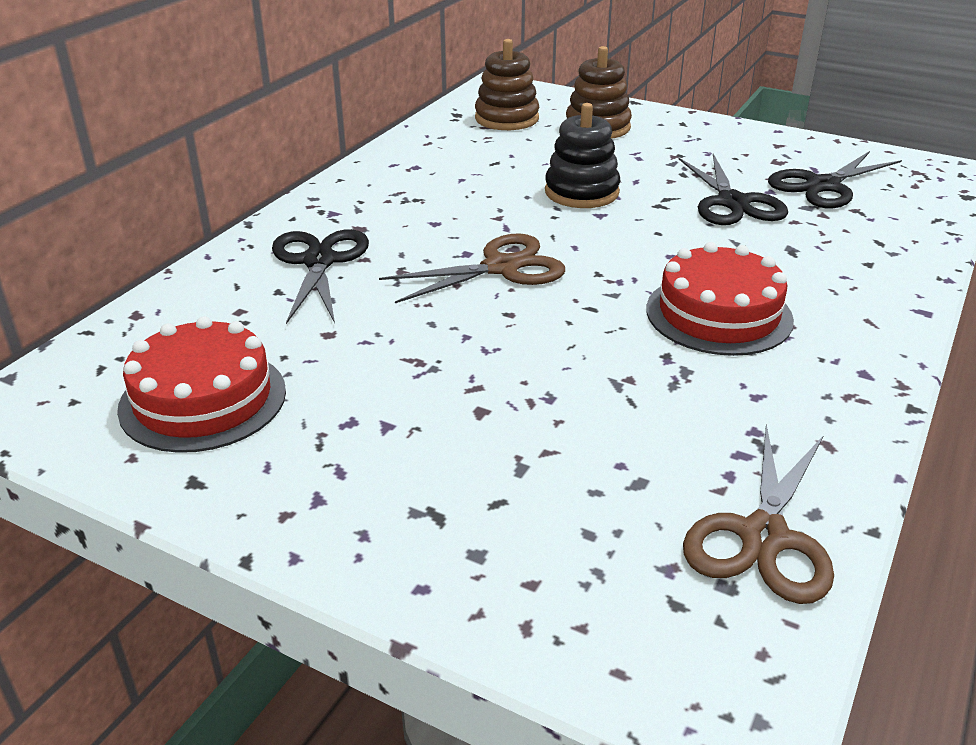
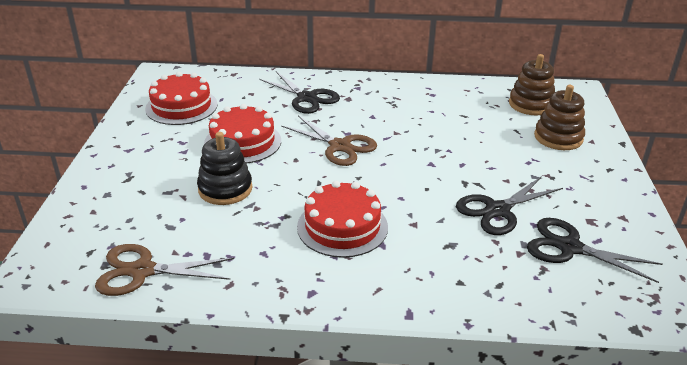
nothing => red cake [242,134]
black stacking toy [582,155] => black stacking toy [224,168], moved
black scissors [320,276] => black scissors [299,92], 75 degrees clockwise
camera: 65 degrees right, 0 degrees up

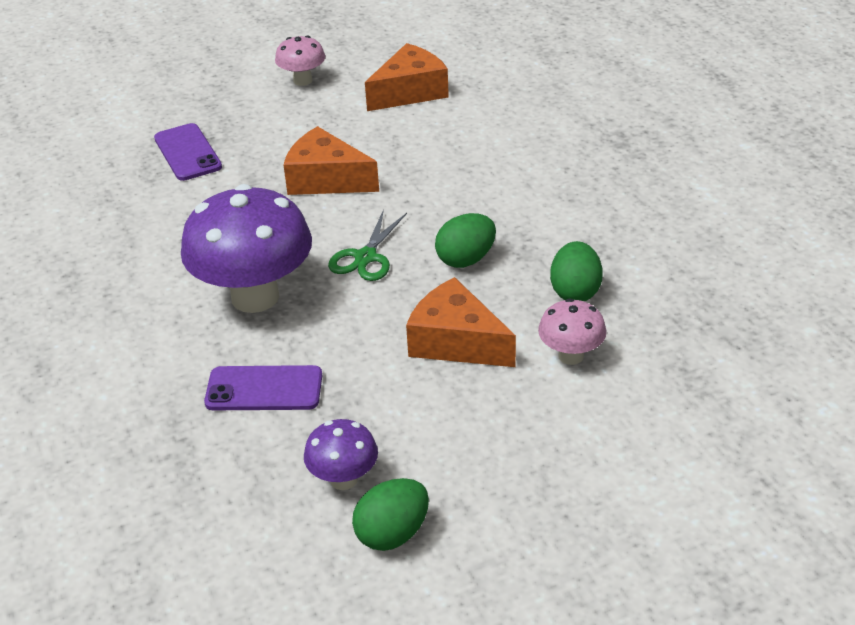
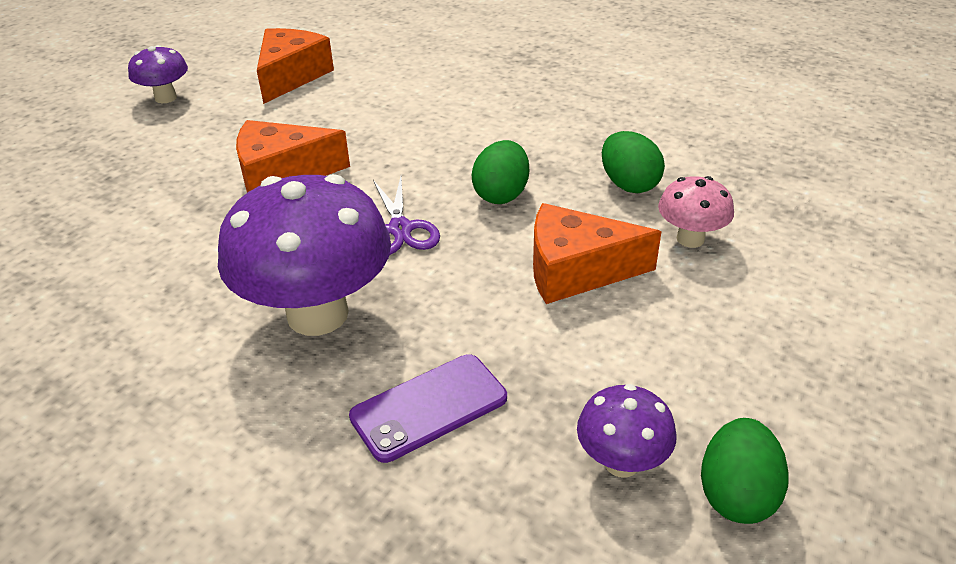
purple phone [188,152] => nothing
pink mushroom [300,60] => purple mushroom [158,74]
green scissors [367,245] => purple scissors [406,216]
camera: 35 degrees left, 0 degrees up

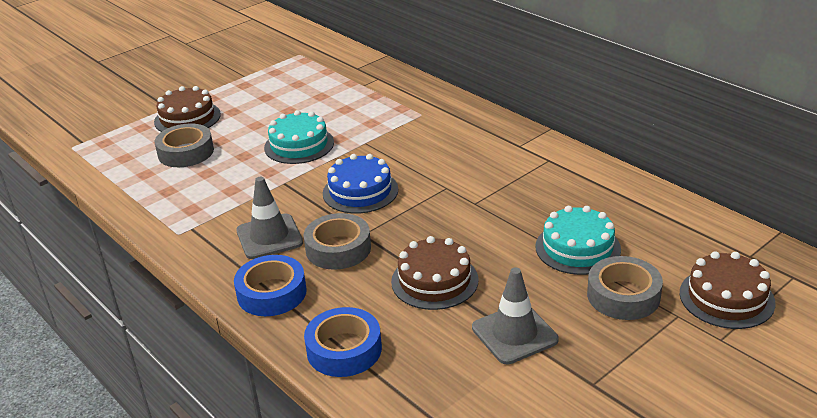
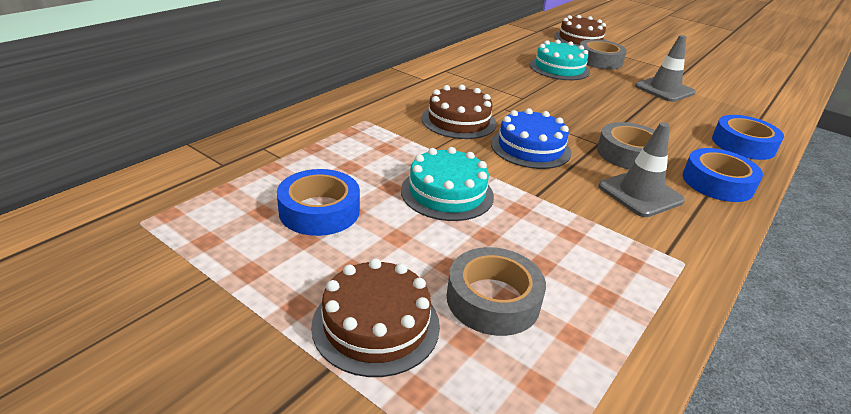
nothing => blue tape [318,202]
brown cake [435,273] => brown cake [459,112], moved
camera: 105 degrees left, 0 degrees up

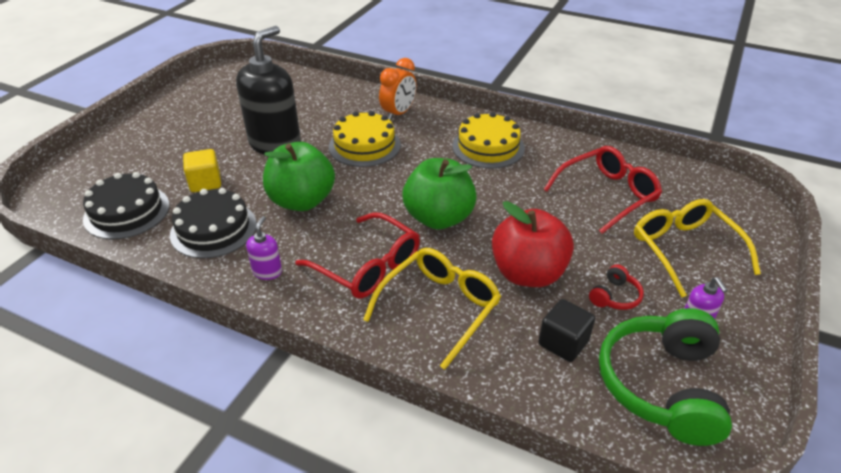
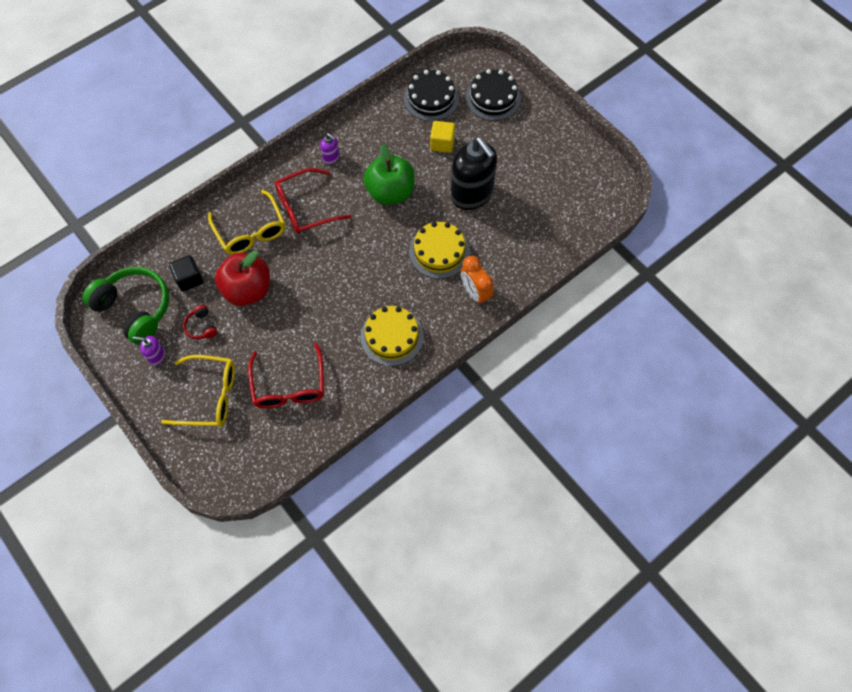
green apple [440,194] => nothing
black cake [213,223] => black cake [493,95], moved
camera: 115 degrees right, 25 degrees up

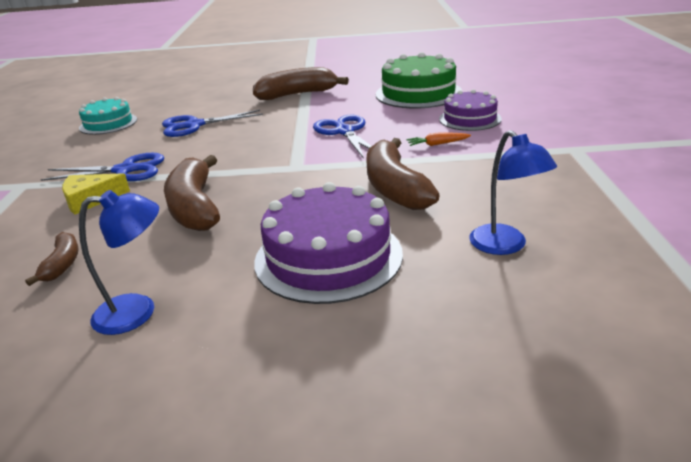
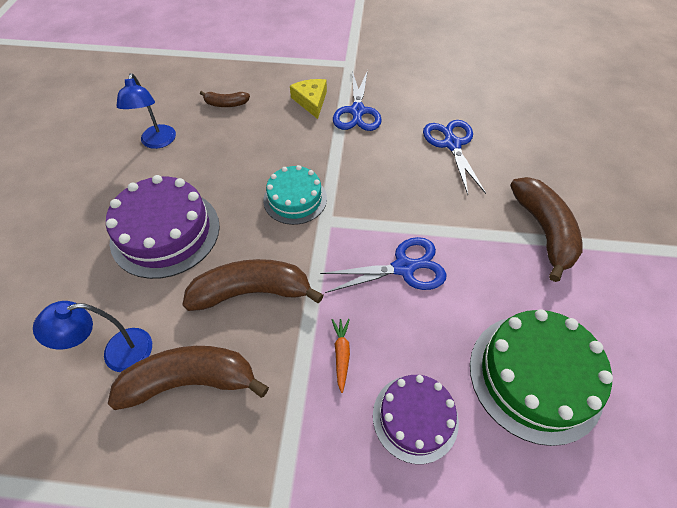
turquoise cake [108,116] => turquoise cake [295,195], moved
brown banana [192,193] => brown banana [188,378], moved
camera: 95 degrees right, 25 degrees up

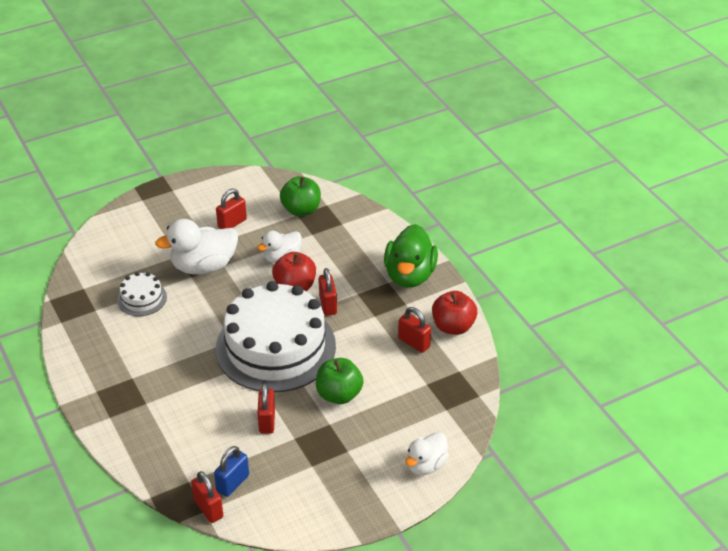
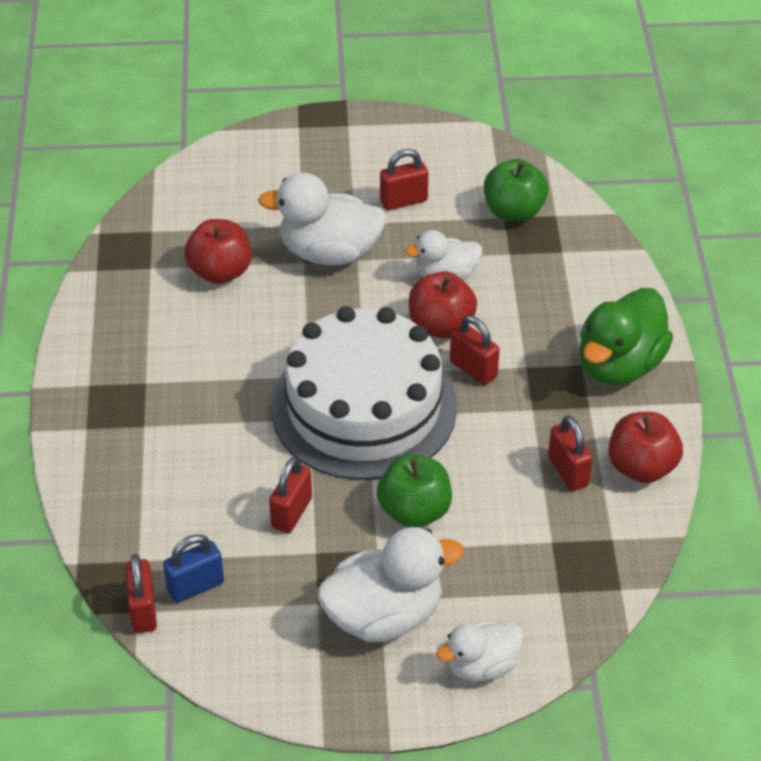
nothing => white duck [390,584]
white cake [142,294] => red apple [217,251]
red padlock [328,292] => red padlock [475,350], 60 degrees counterclockwise
camera: 25 degrees right, 5 degrees up

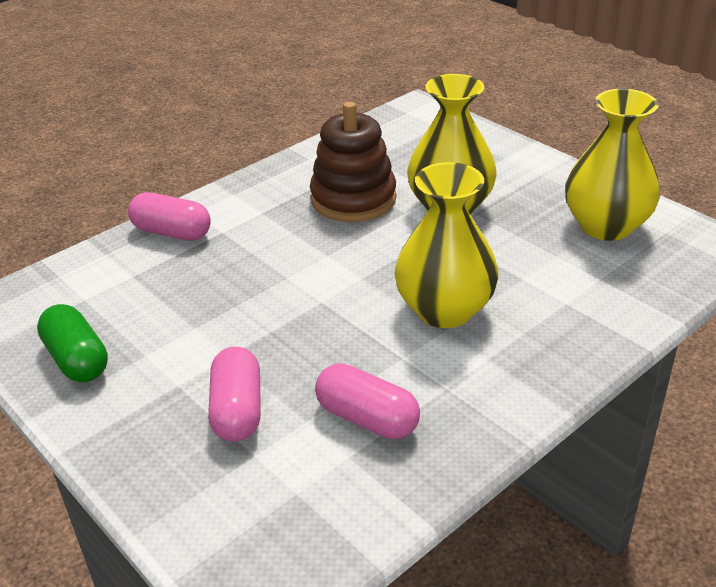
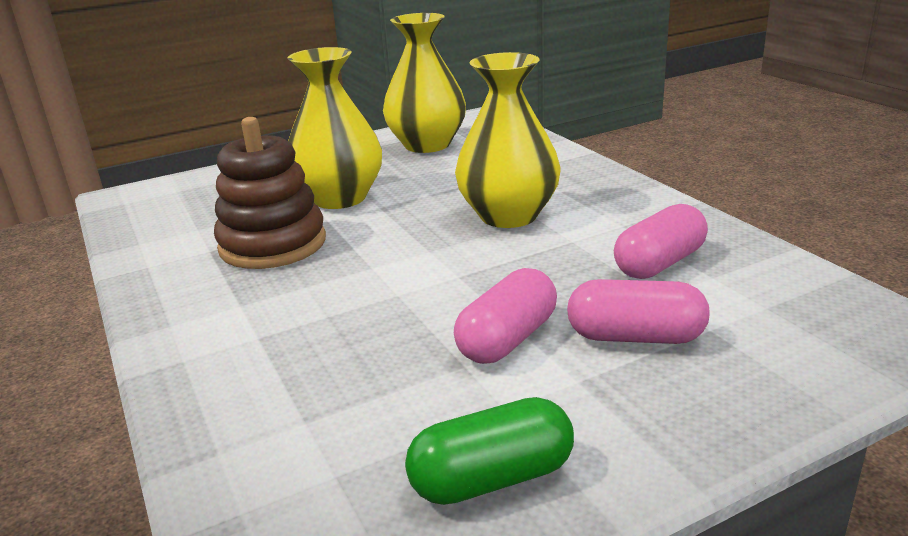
pink capsule [169,216] => pink capsule [505,316], moved
camera: 75 degrees left, 10 degrees down

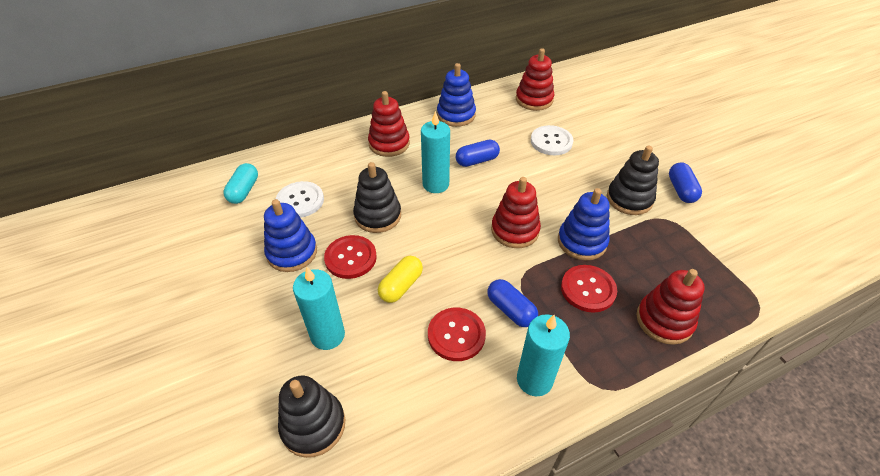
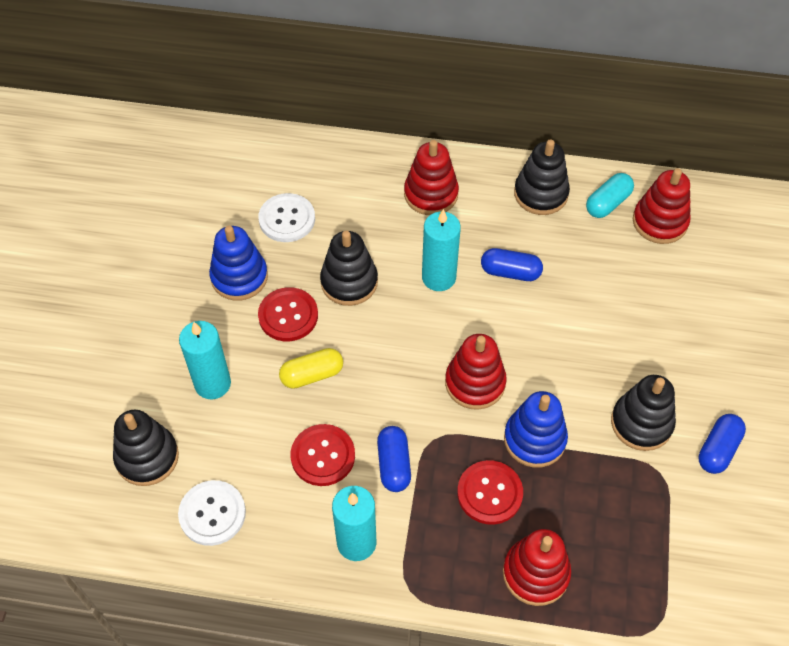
turquoise capsule [240,183] => turquoise capsule [610,195], moved
white button [552,140] => white button [212,513], moved
blue stacking toy [456,95] => black stacking toy [542,177]
camera: 35 degrees right, 10 degrees up

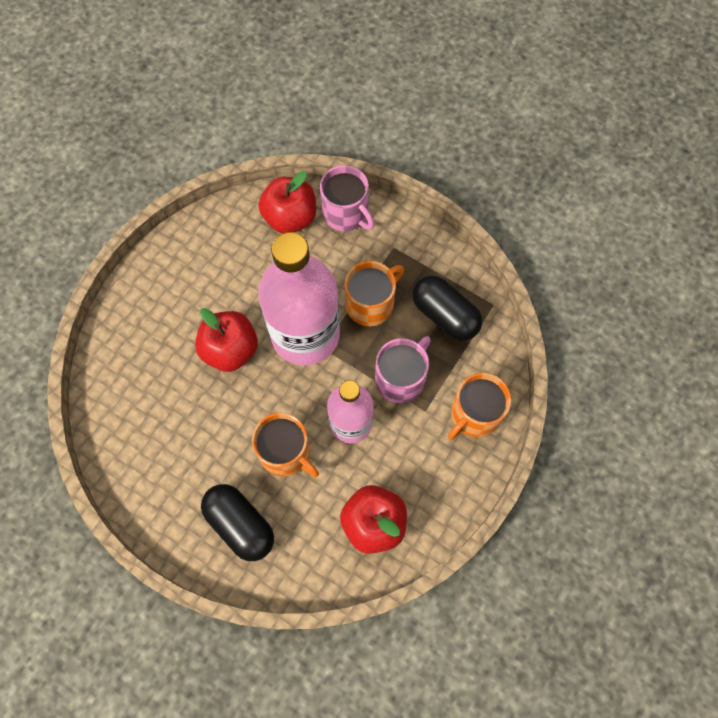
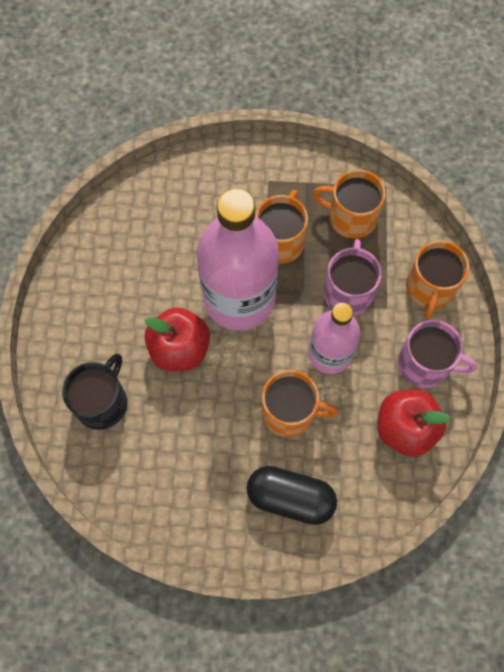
red apple [287,202] => nothing
nothing => black mug [94,392]
pink mug [347,198] => pink mug [437,354], moved
black capsule [447,308] => orange mug [349,204]
camera: 30 degrees left, 0 degrees up

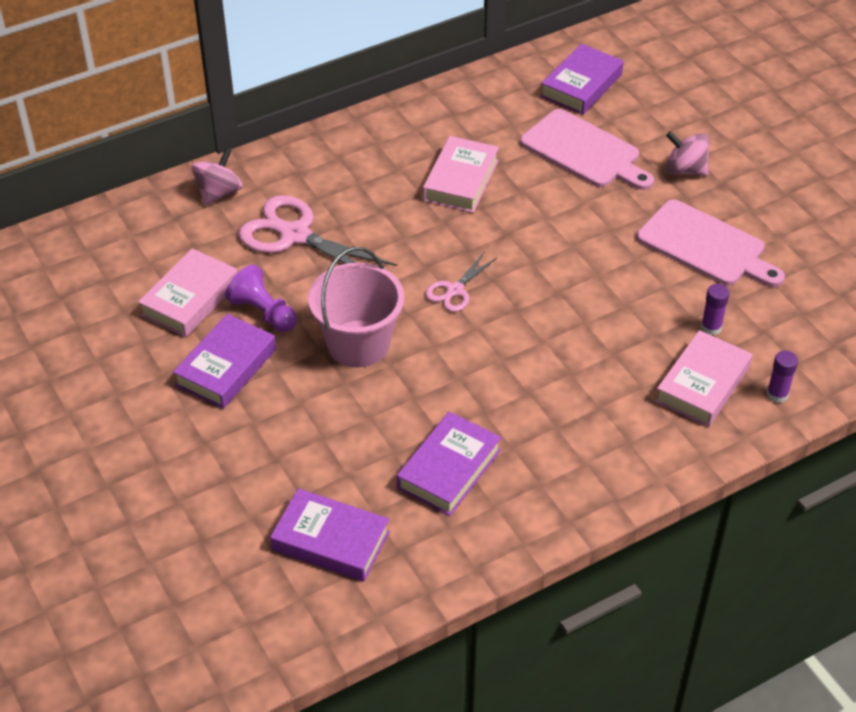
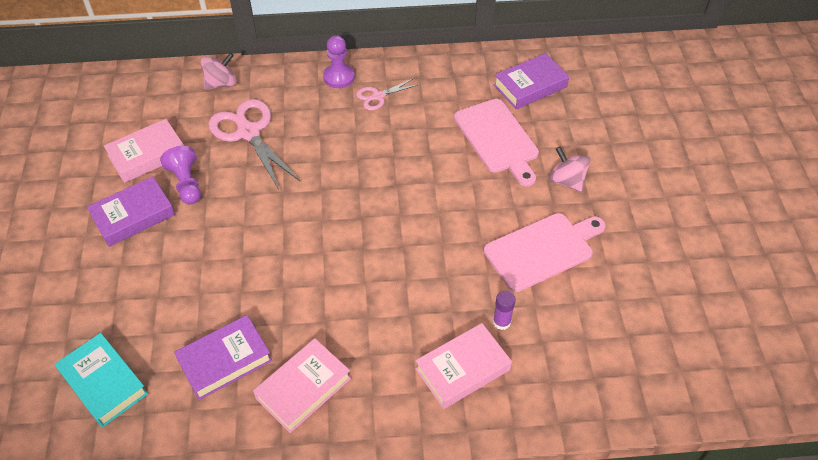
pink bucket [356,307] => nothing
purple glue stick [782,377] => nothing
nothing => purple pawn [339,61]
pink book [461,174] => pink book [302,385], moved
pink scissors [461,282] => pink scissors [388,94], moved
purple book [330,535] => turquoise book [101,380]
pink cutting board [711,243] => pink cutting board [545,252], 90 degrees counterclockwise
camera: 25 degrees right, 5 degrees up

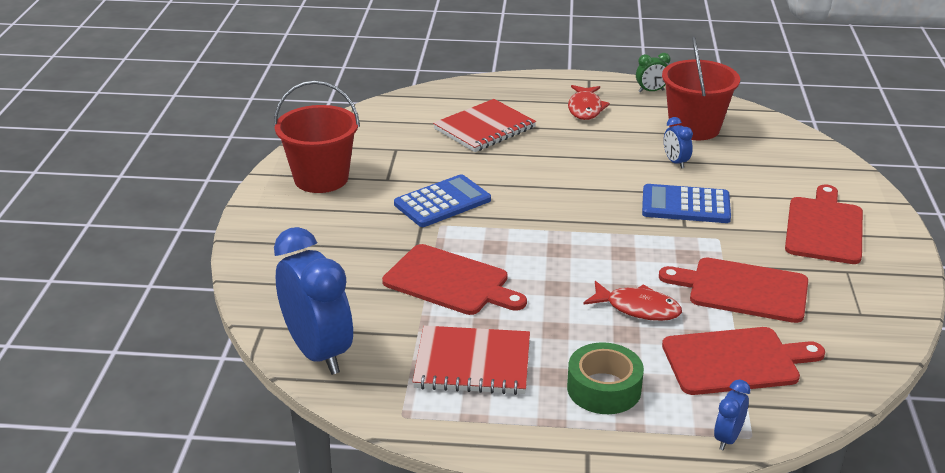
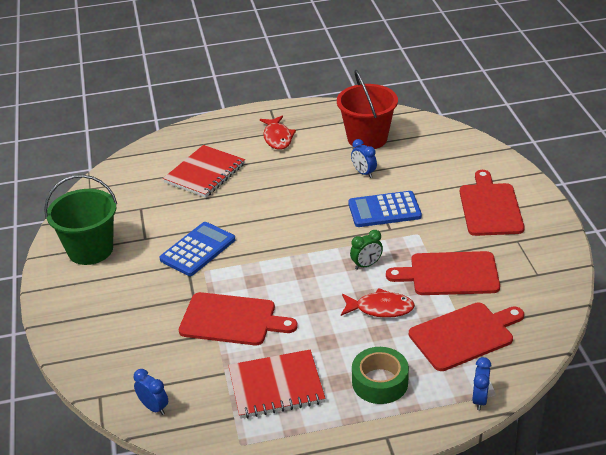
green clock [653,73] => green clock [366,250], moved
red bucket [317,136] => green bucket [80,220]
blue clock [313,301] => blue clock [151,392], x0.45
camera: 15 degrees left, 5 degrees up

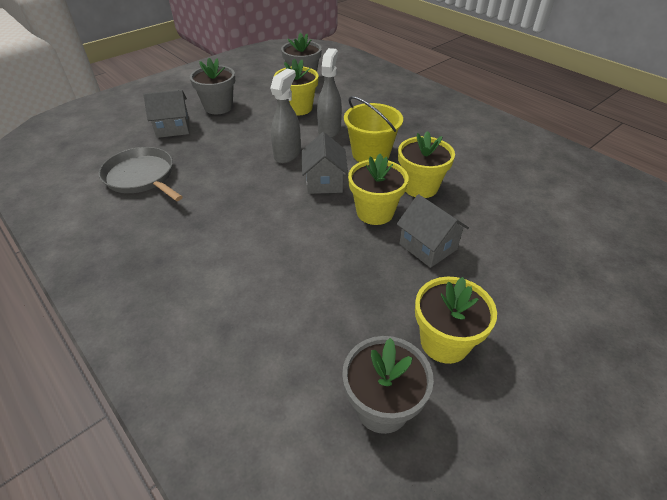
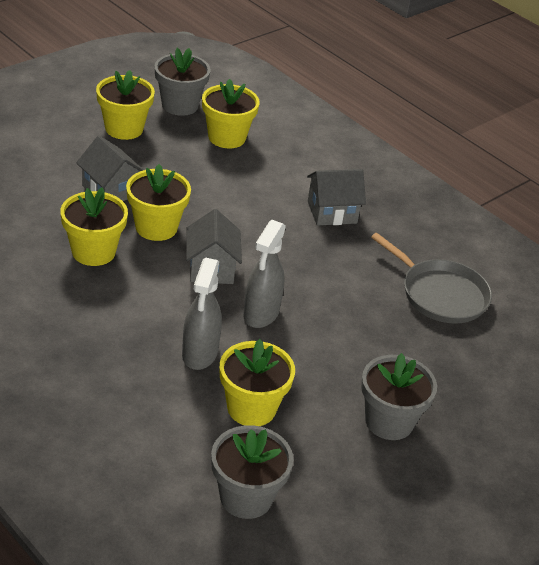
yellow bucket [373,129] => nothing
nothing => yellow flower pot [231,113]
grey house [166,114] => grey house [336,197], moved
camera: 175 degrees right, 5 degrees down

